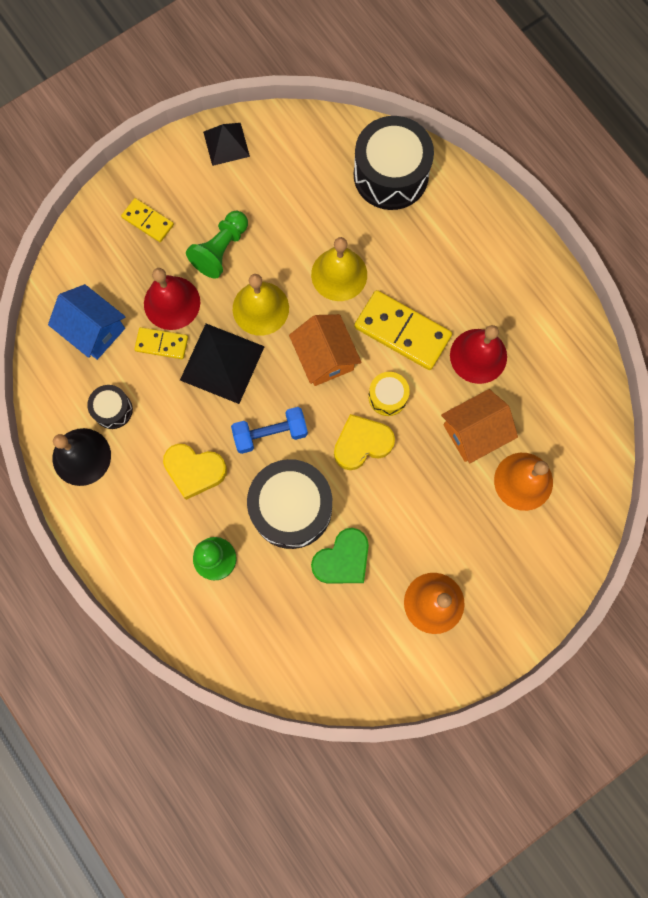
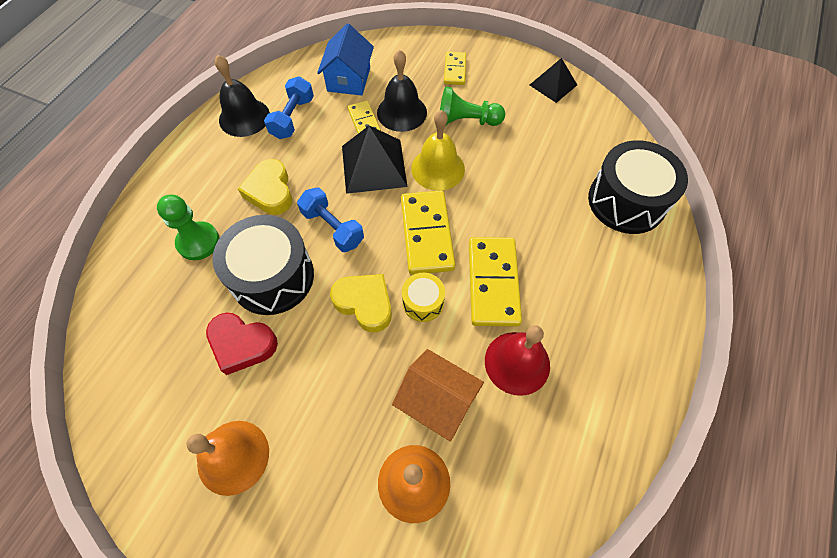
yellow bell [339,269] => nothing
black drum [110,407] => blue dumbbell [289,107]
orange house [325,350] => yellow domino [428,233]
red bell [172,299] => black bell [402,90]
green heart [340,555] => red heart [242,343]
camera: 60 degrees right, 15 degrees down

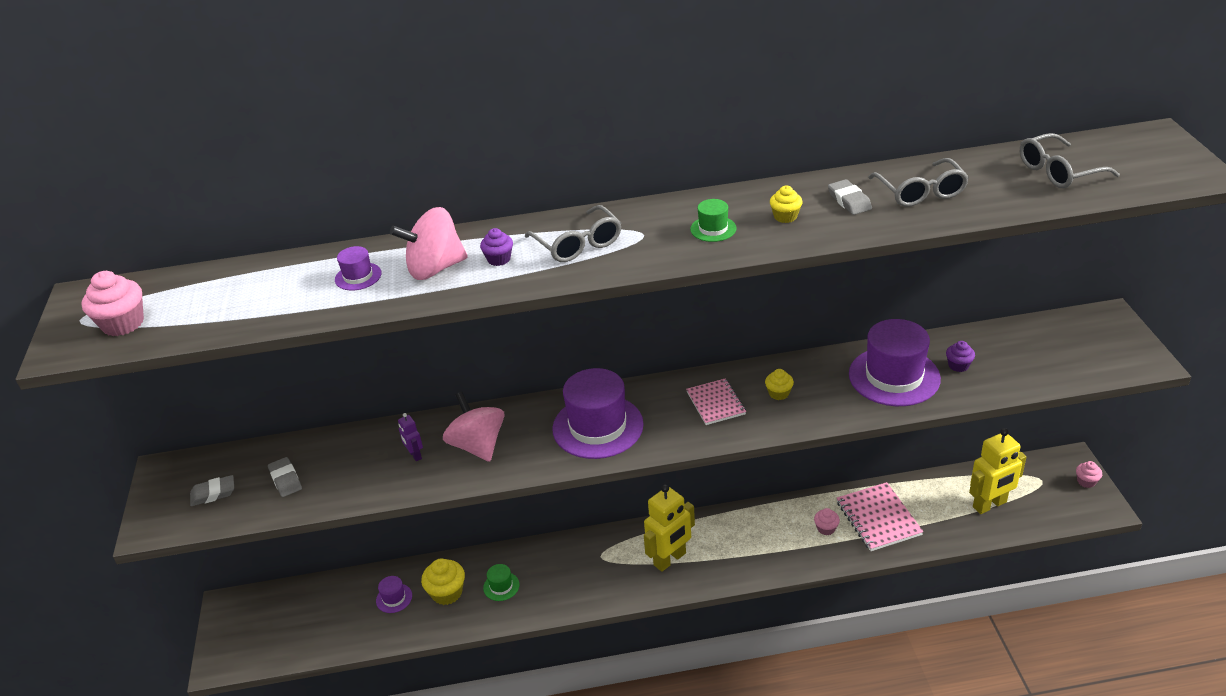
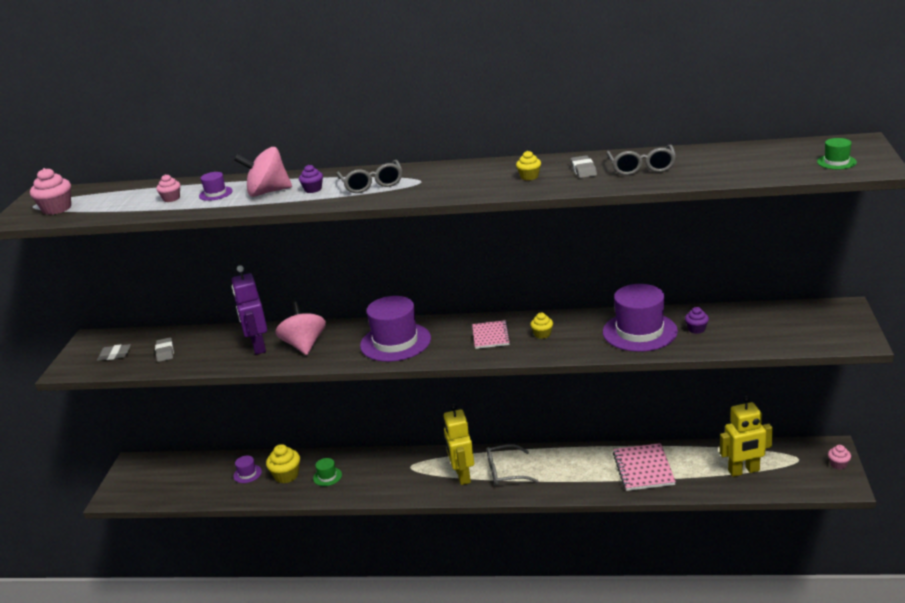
green hat [713,220] => green hat [837,153], moved
pink cupcake [827,521] => pink cupcake [168,188], moved
grey glasses [1070,160] => grey glasses [512,465], moved
yellow robot [669,528] => yellow robot [458,444], 105 degrees clockwise
purple robot [410,437] => purple robot [249,310], x2.13
camera: 15 degrees right, 10 degrees down

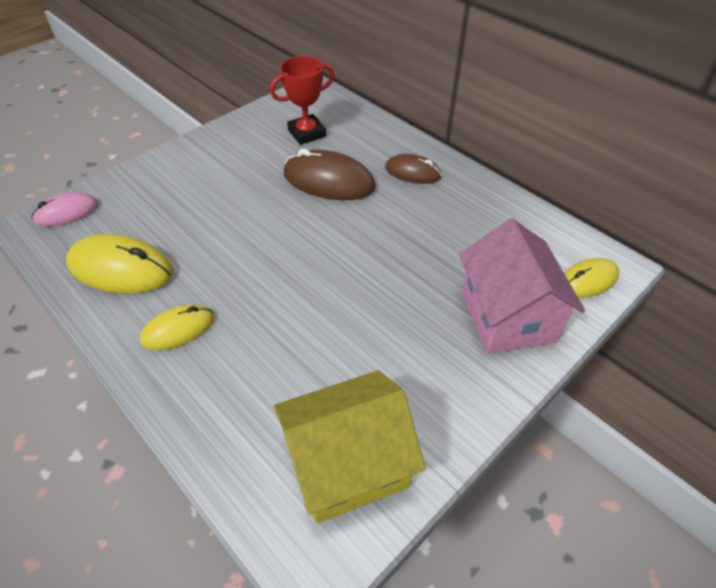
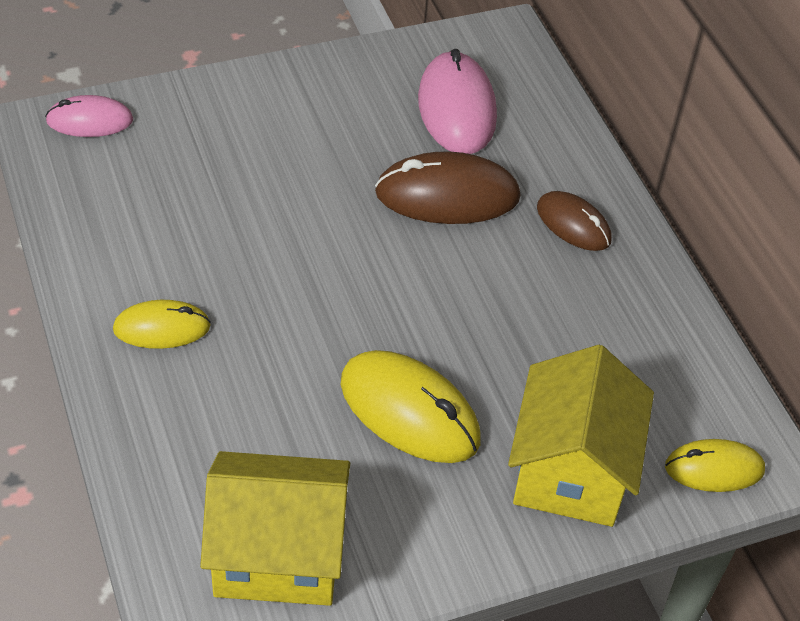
yellow mouse [120,264] => yellow mouse [411,406], moved
red trophy [302,100] => pink mouse [457,101]
pink house [522,286] => yellow house [581,436]
brown mouse [329,174] => brown mouse [447,188], 45 degrees counterclockwise
camera: 20 degrees right, 0 degrees up

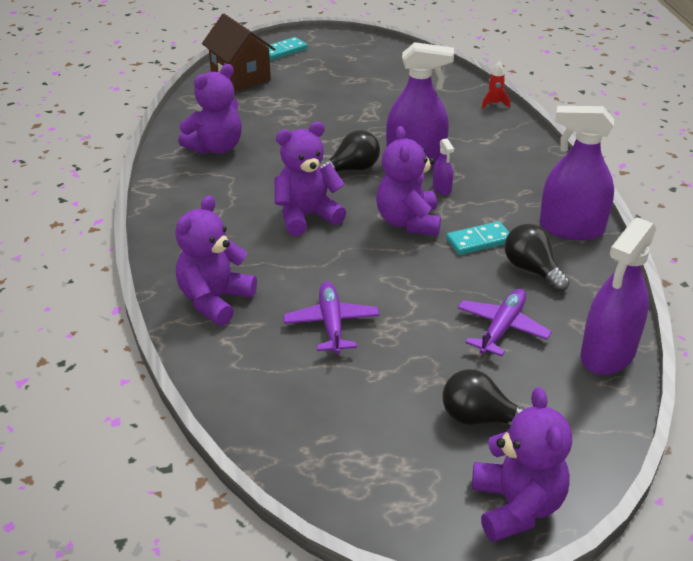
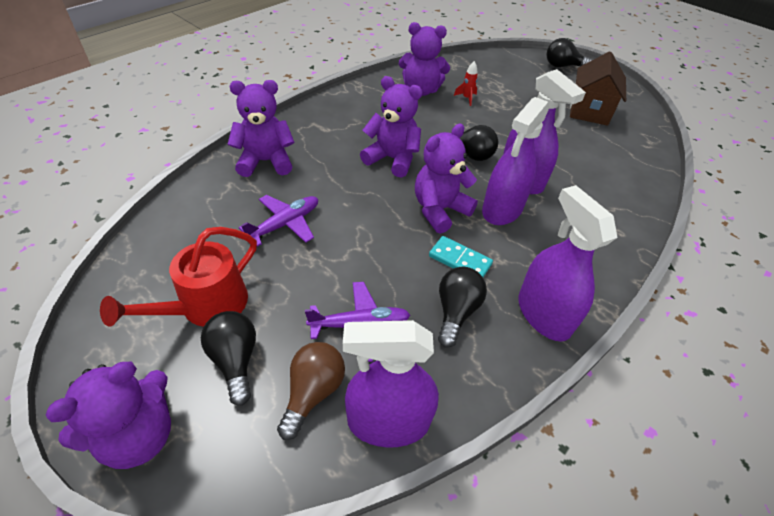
nothing => red watering can [178,277]
nothing => brown light bulb [311,391]
brown house [238,53] => brown house [598,88], moved
red rocket [495,85] => red rocket [466,83], moved
turquoise domino [287,48] => black light bulb [569,52]
purple spray bottle [443,166] => purple spray bottle [515,161], x2.29
camera: 50 degrees right, 10 degrees up

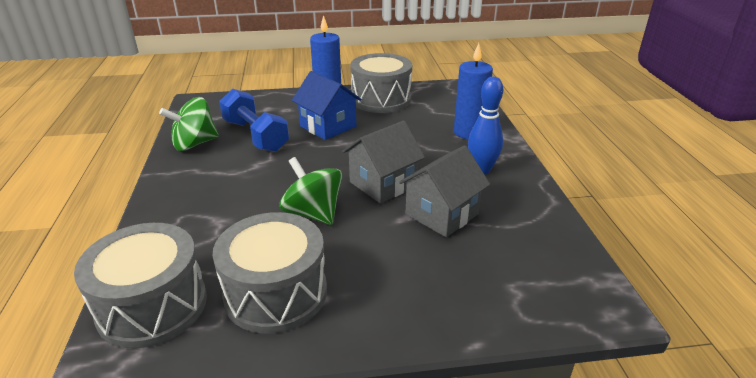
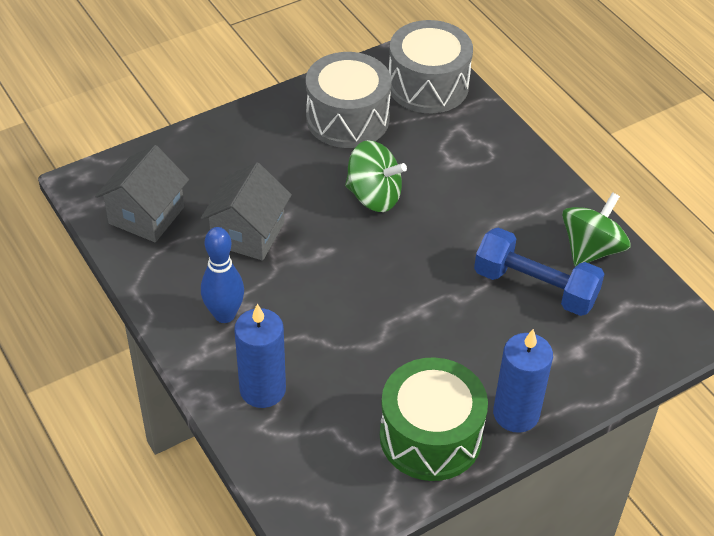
blue house [327,105] => nothing
grey house [383,161] => grey house [142,193], moved
grey drum [381,83] => green drum [434,419]
camera: 155 degrees right, 15 degrees up

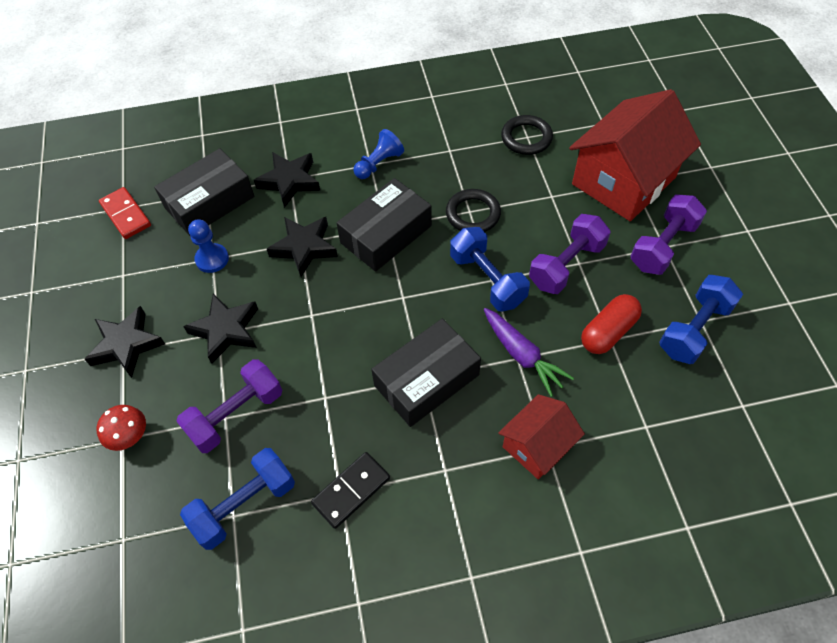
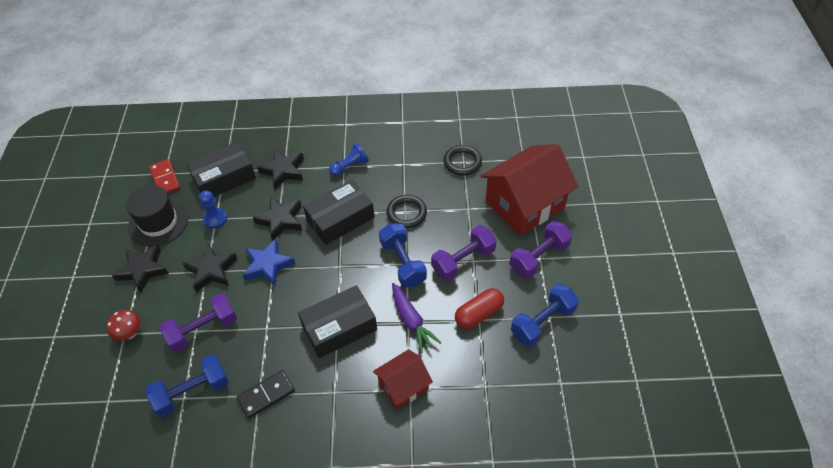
nothing => black hat [157,216]
nothing => blue star [269,262]
camera: 10 degrees right, 5 degrees down

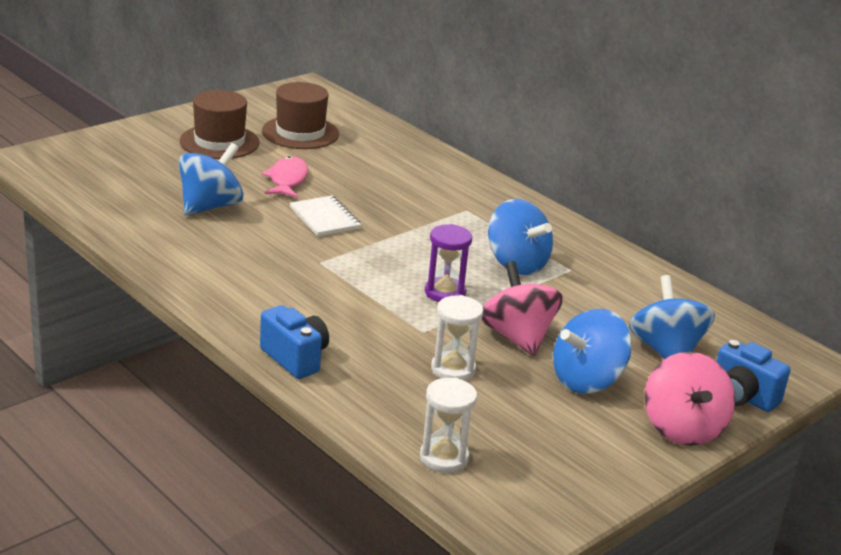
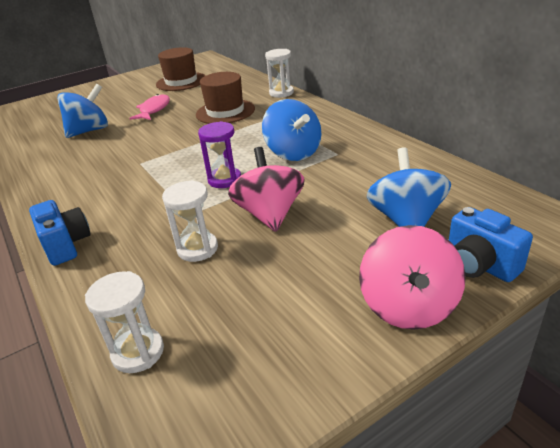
white notebook [325,216] => nothing
blue spinning top [592,351] => nothing
nothing => white hourglass [279,73]
brown hat [220,124] => brown hat [225,98], moved
camera: 15 degrees right, 5 degrees up

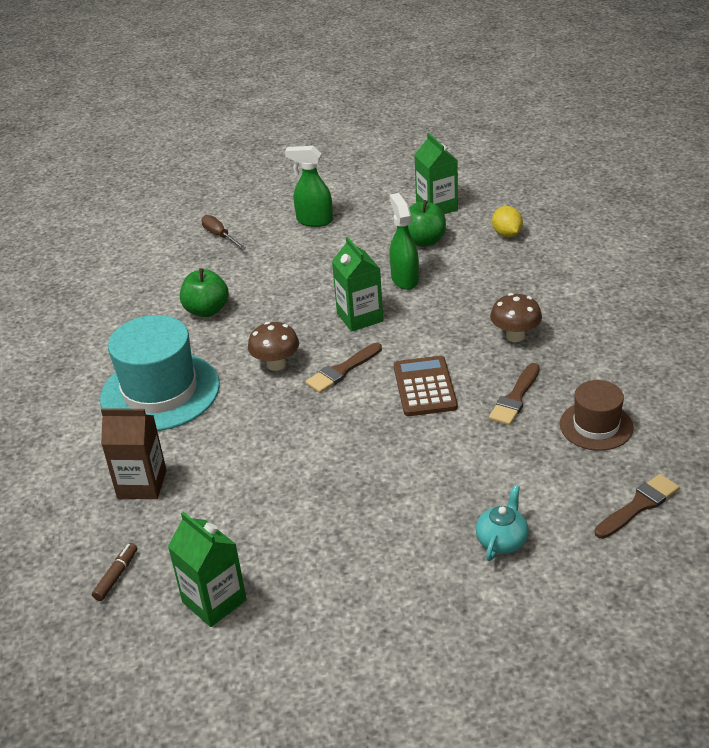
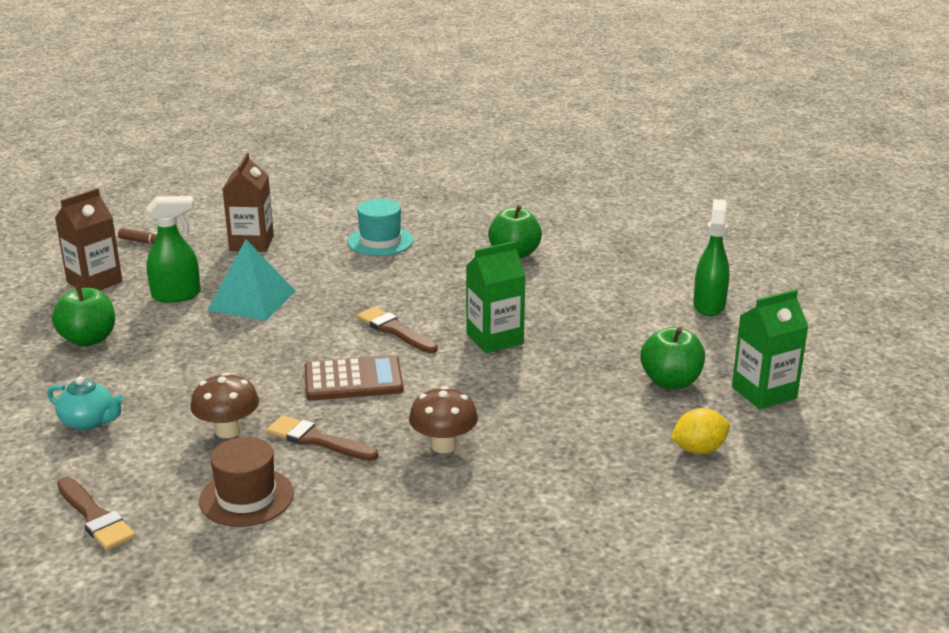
brown screwdriver [223,232] => nothing
nothing => green apple [83,315]
nothing => turquoise pyramid [251,280]
brown mushroom [273,346] => brown mushroom [224,405], moved
green spray bottle [404,241] => green spray bottle [174,249], moved
green carton [207,569] => brown carton [88,239]
turquoise hat [160,373] => turquoise hat [380,227], x0.56
camera: 85 degrees right, 10 degrees down

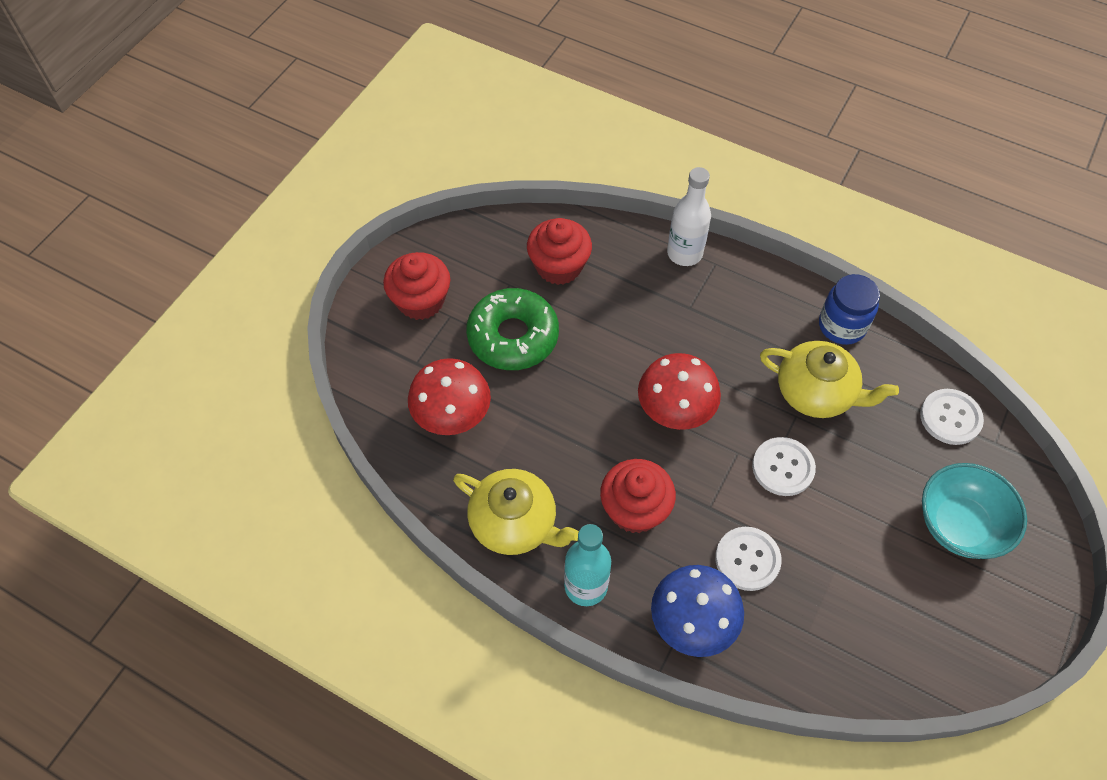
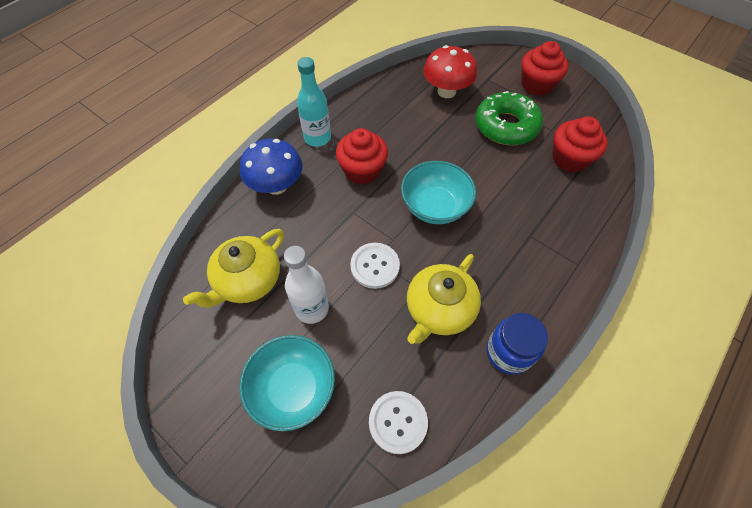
white button [748,559] => nothing
yellow teapot [516,512] => yellow teapot [233,268], moved
white bottle [689,216] => white bottle [306,285], moved
red mushroom [679,391] => turquoise bowl [438,192]
camera: 100 degrees right, 0 degrees up

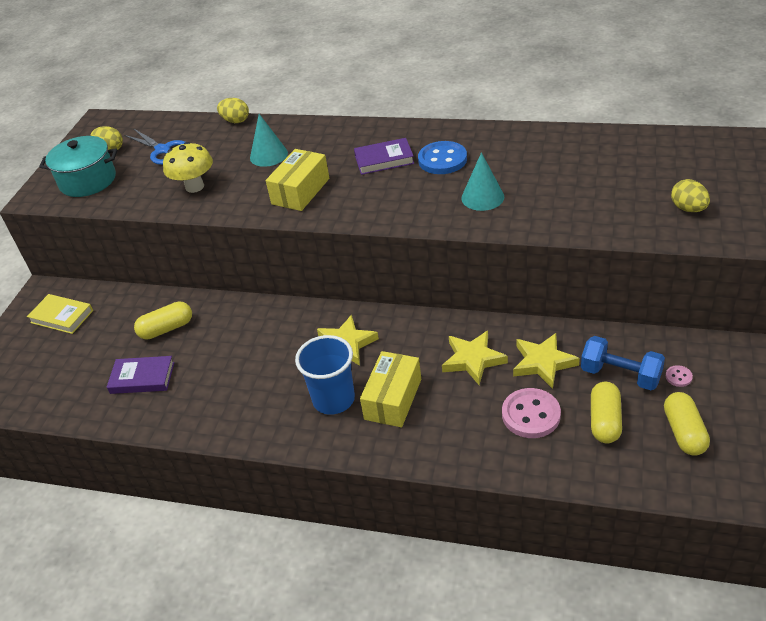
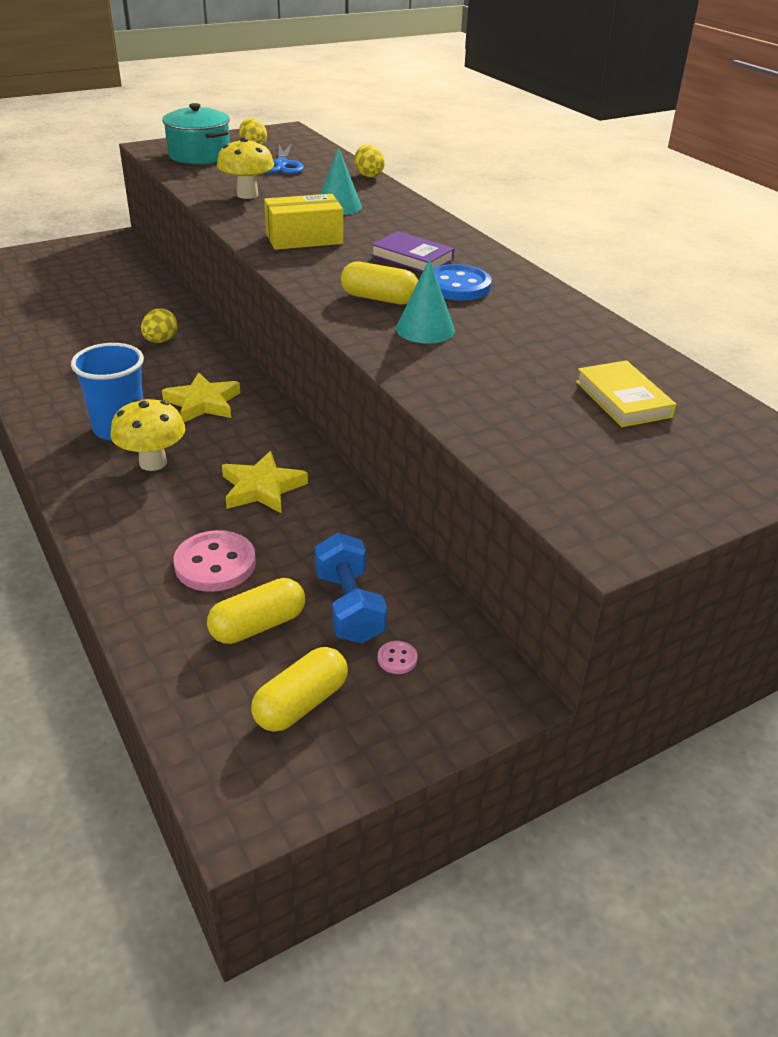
purple book [140,375] => nothing
yellow star [546,361] => nothing
yellow book [60,314] => yellow book [626,393], moved
yellow capsule [163,320] => yellow capsule [379,283], moved
yellow egg [690,195] => yellow egg [159,325], moved
yellow box [390,389] => yellow mushroom [147,434]
camera: 40 degrees right, 5 degrees down

